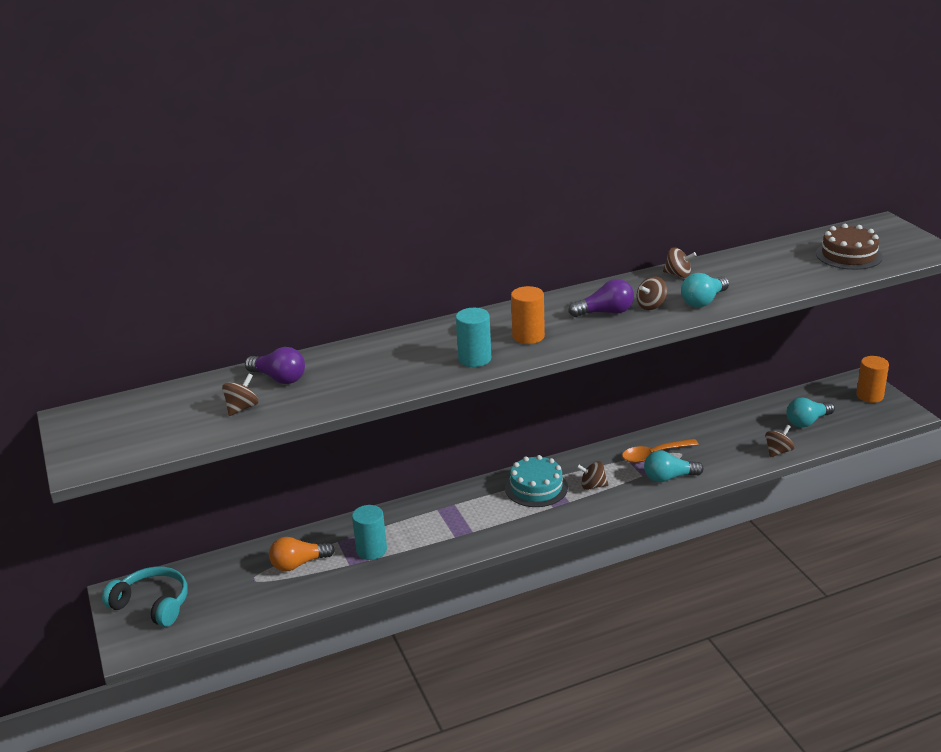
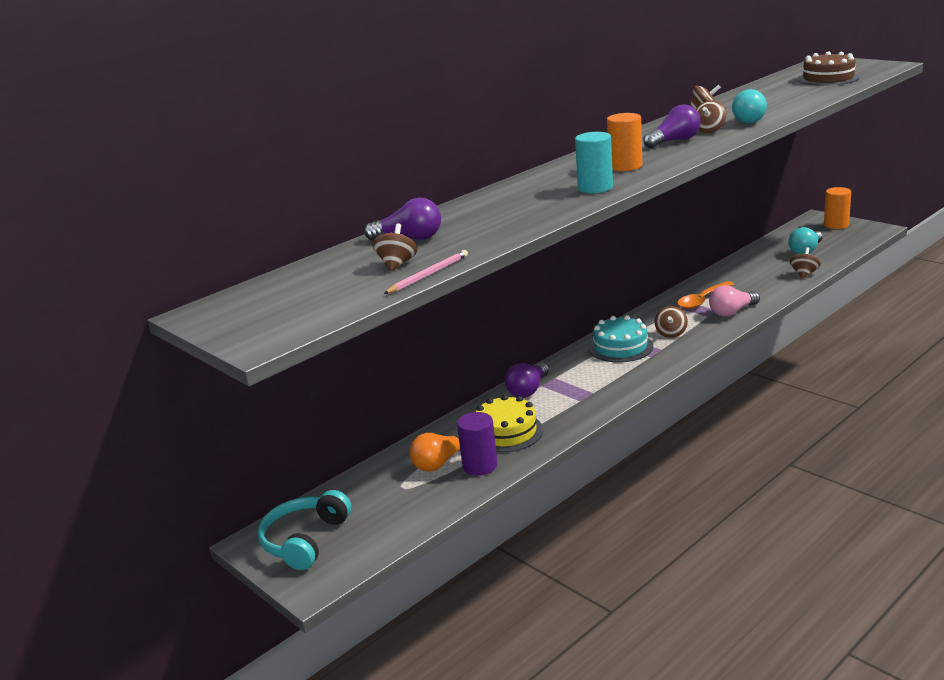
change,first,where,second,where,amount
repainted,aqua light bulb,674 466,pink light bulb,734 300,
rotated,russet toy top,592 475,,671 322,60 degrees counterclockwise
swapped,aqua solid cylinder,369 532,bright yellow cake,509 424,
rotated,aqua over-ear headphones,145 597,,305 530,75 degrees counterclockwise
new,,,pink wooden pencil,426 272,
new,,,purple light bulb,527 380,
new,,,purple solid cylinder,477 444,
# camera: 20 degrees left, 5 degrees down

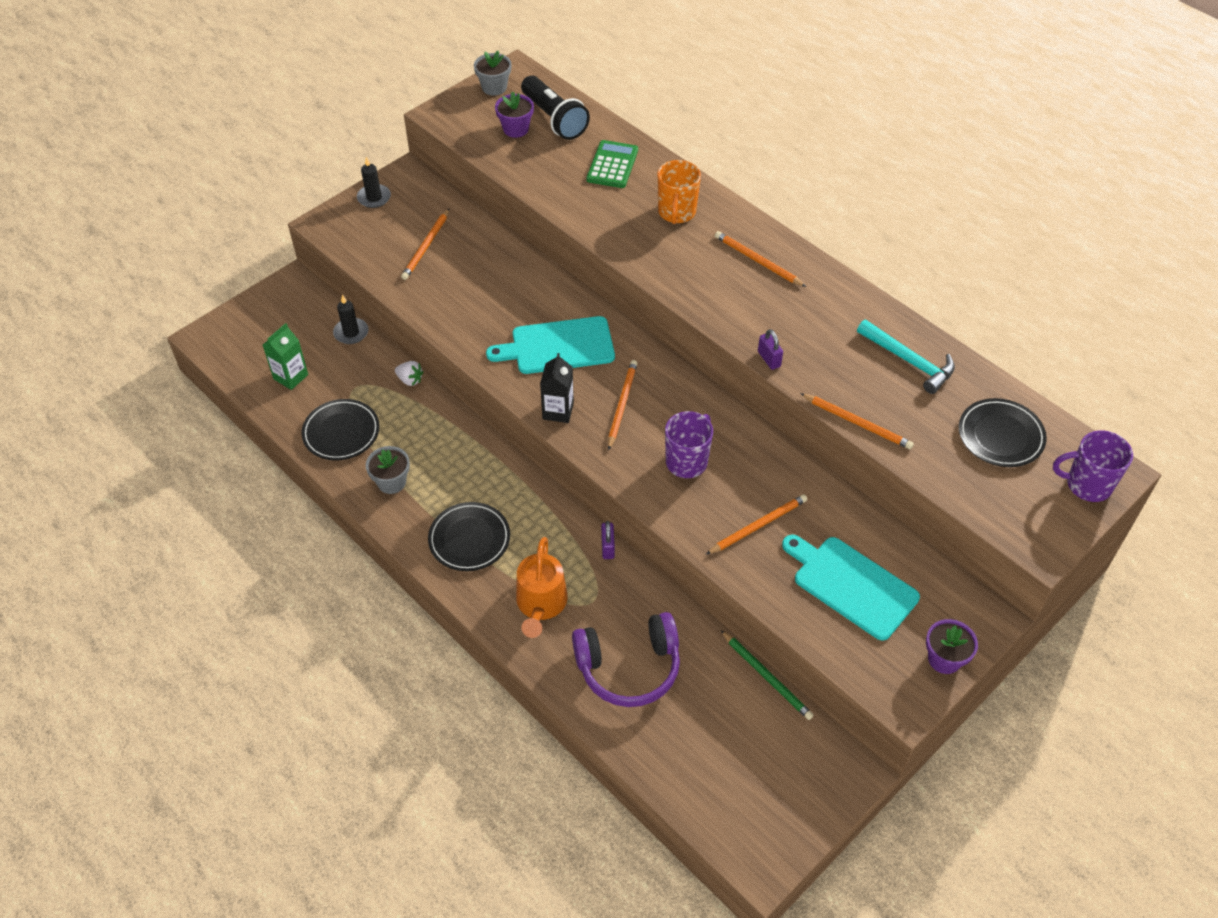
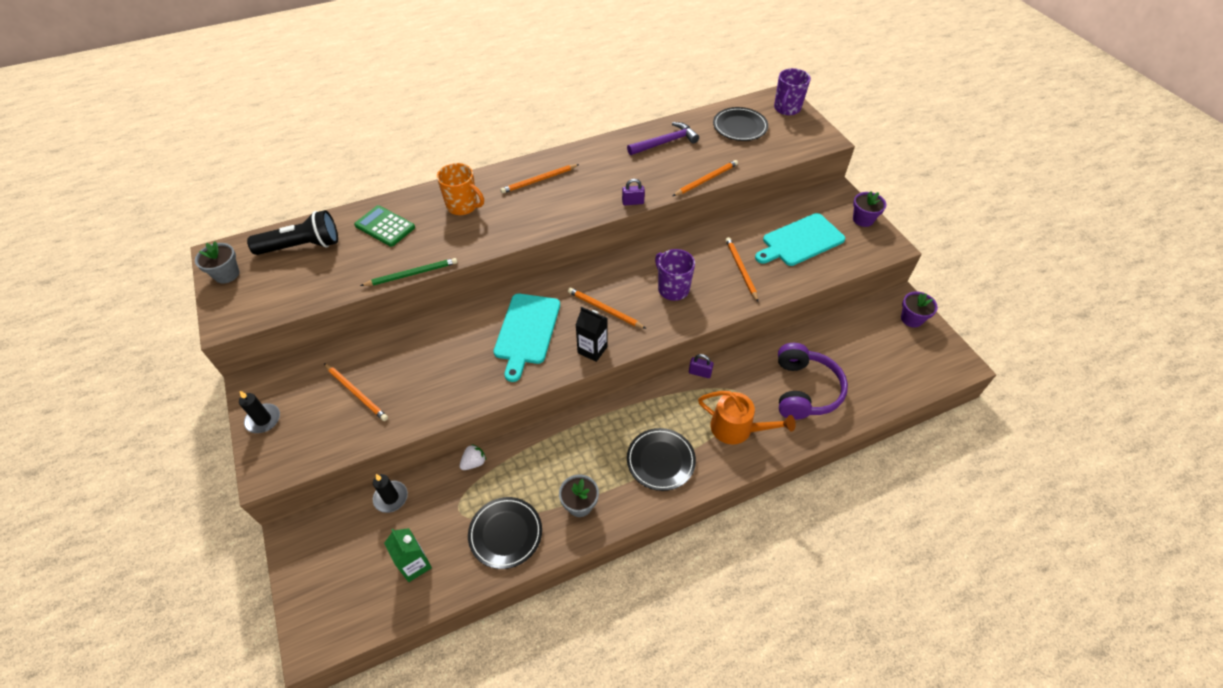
change,first,where,second,where,amount
shifted,purple flower pot,514 114,,919 310,
repainted,aqua carpenter's hammer,906 357,purple carpenter's hammer,663 138,
shifted,emerald wooden pencil,767 675,,408 272,
# camera: 70 degrees left, 0 degrees up

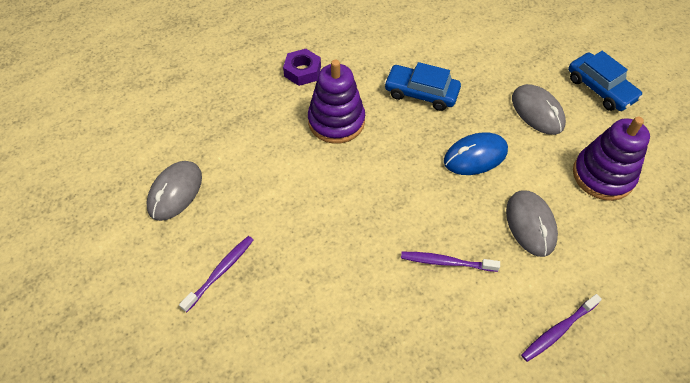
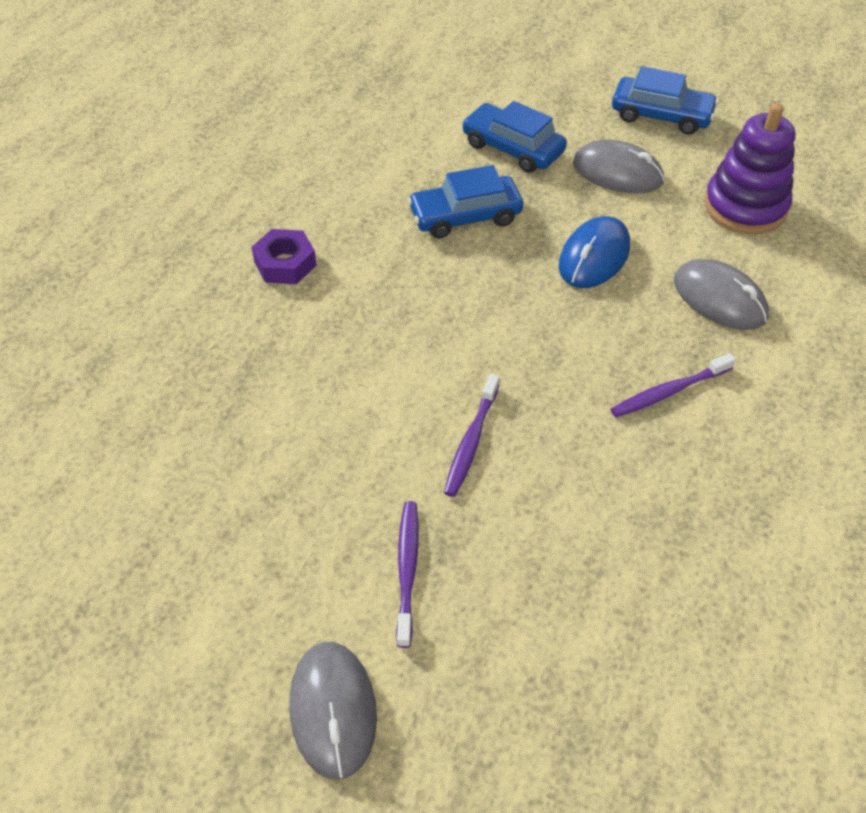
change,first,where,second,where,amount
gone,purple stacking rings,336 102,,,
shifted,grey mouse,174 191,,333 710,
shifted,purple tooth brush,561 328,,471 435,
new,,,royal blue automobile,514 137,
# camera: 35 degrees left, 5 degrees down

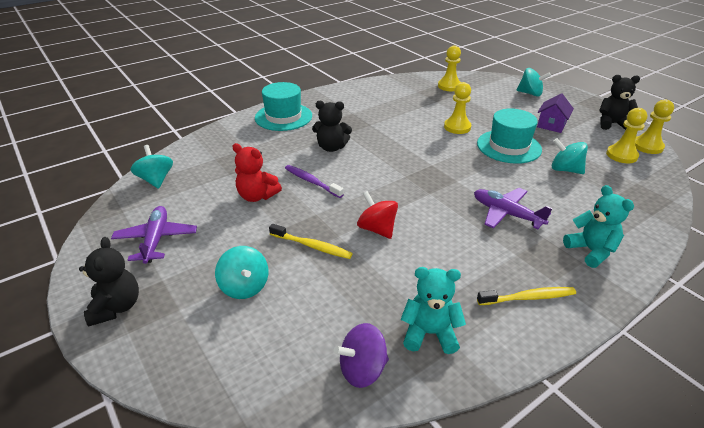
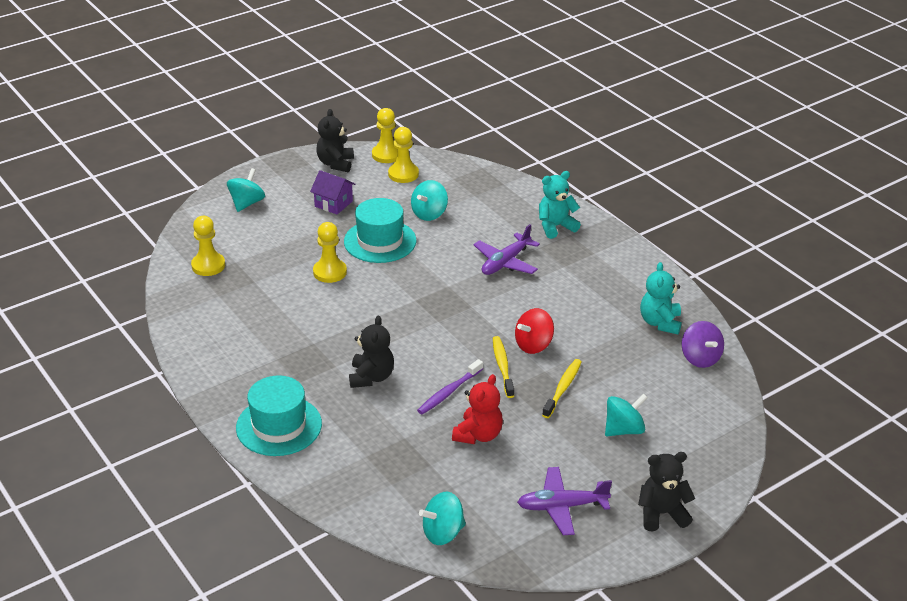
change,first,where,second,where,amount
shifted,bright yellow tooth brush,526 296,,503 367,
# camera: 90 degrees left, 0 degrees up

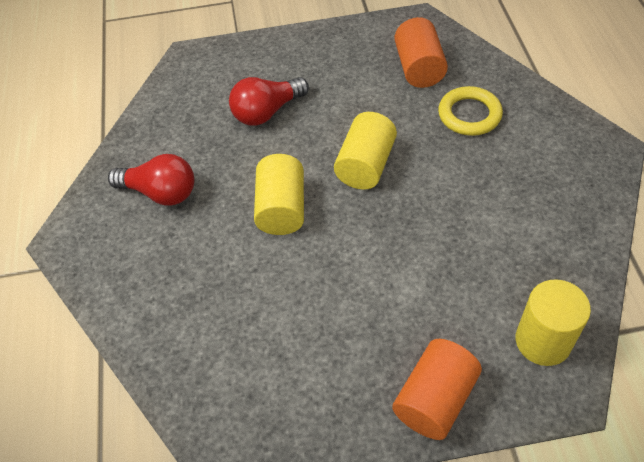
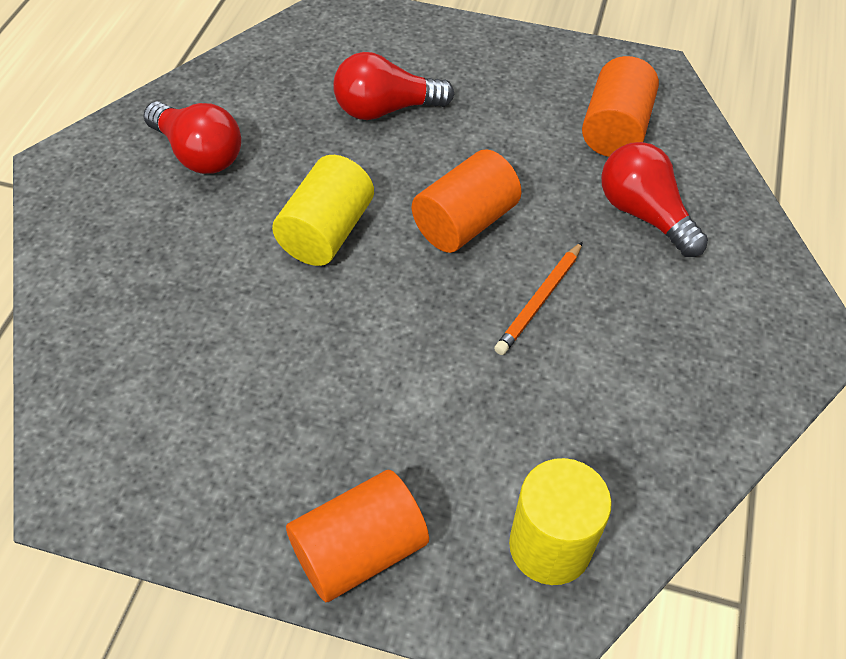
change,first,where,second,where,amount
swapped,bright yellow ring,470 111,scarlet light bulb,654 199,
repainted,bright yellow solid cylinder,365 151,bright orange solid cylinder,466 201,
new,,,bright orange wooden pencil,538 298,
# camera: 20 degrees right, 0 degrees up

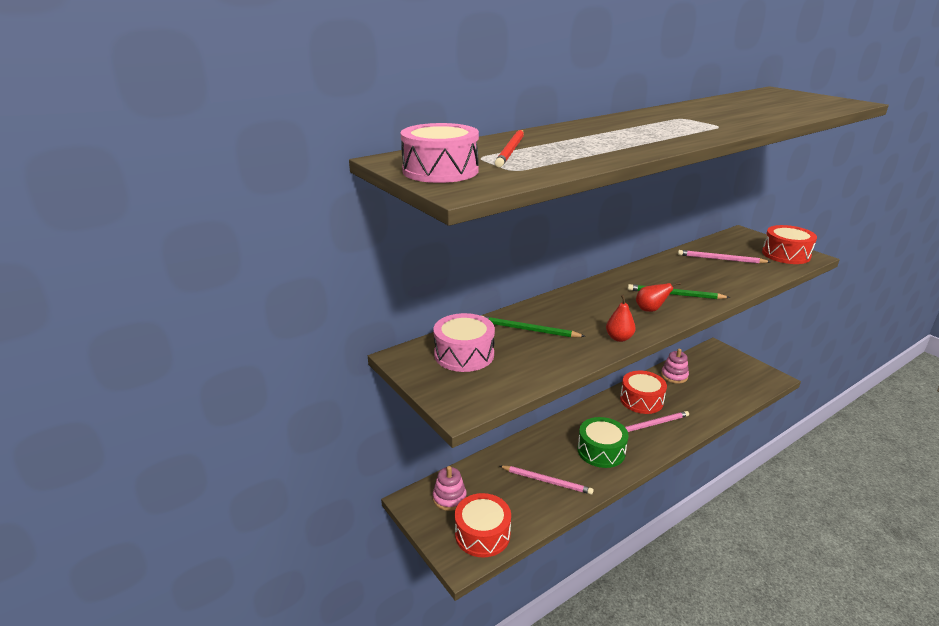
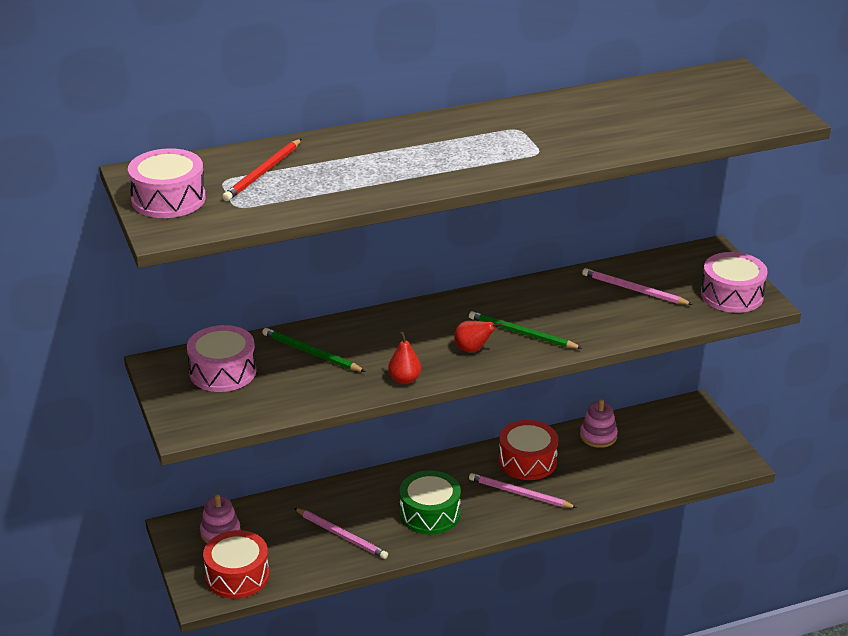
change,first,where,second,where,amount
repainted,scarlet snare drum,789 244,pink snare drum,734 282,
rotated,pink wooden pencil,657 421,,523 490,150 degrees counterclockwise
# camera: 15 degrees right, 5 degrees up

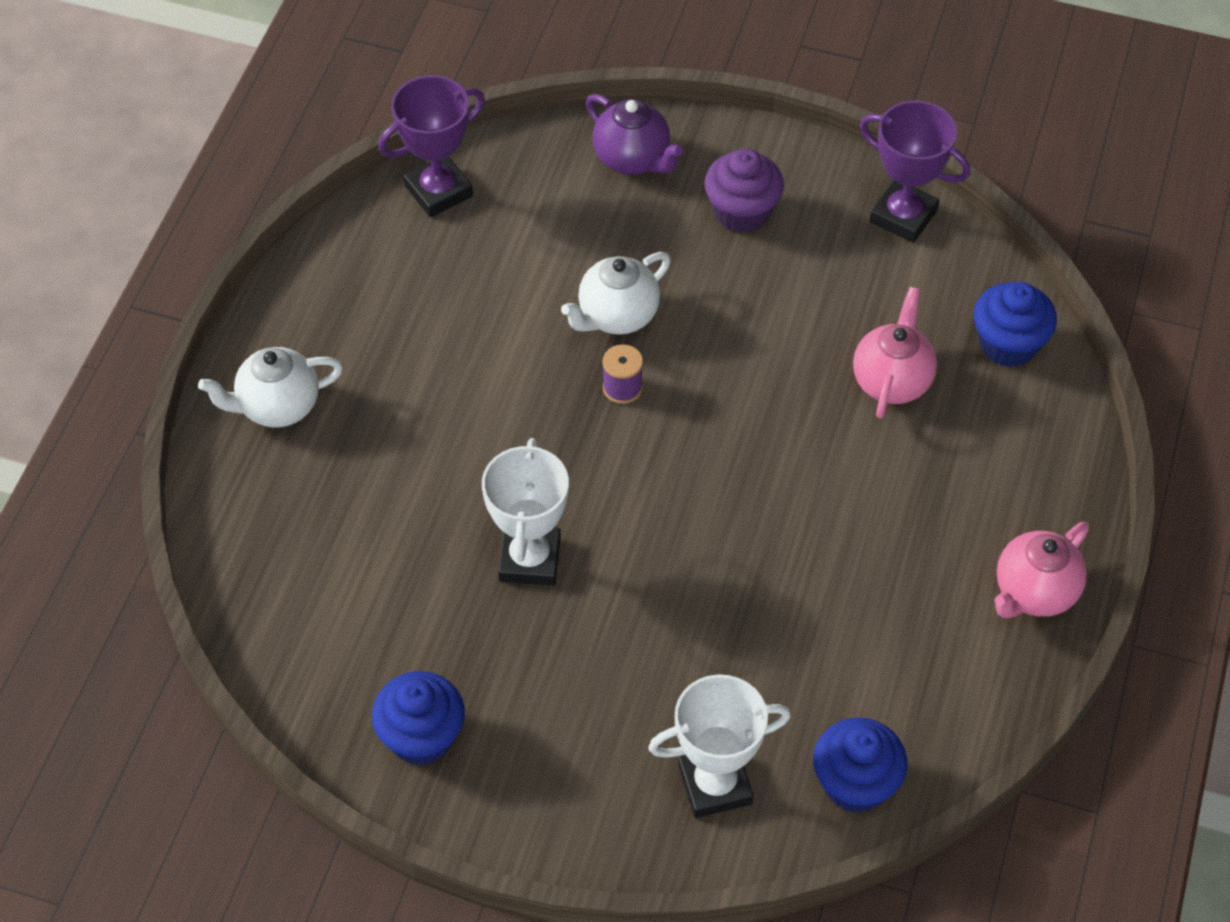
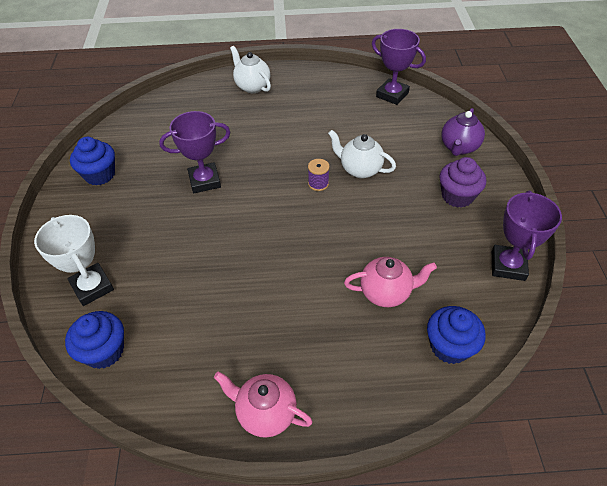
change,first,where,second,where,amount
repainted,white award cup,525 512,purple award cup,195 152,
# camera: 70 degrees right, 5 degrees down

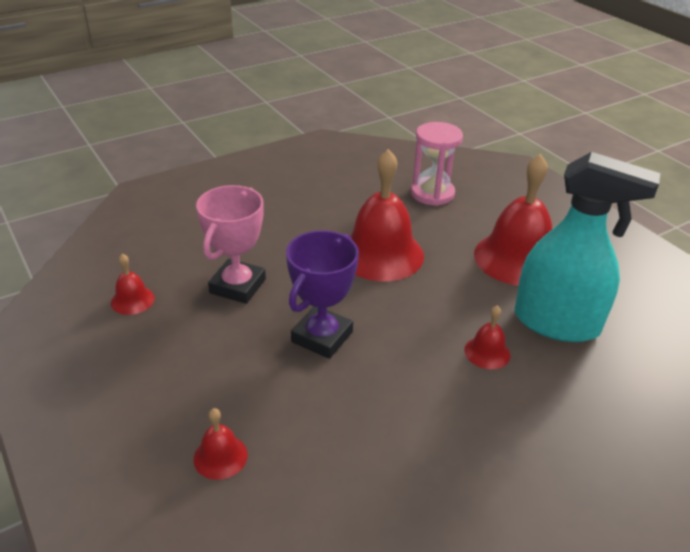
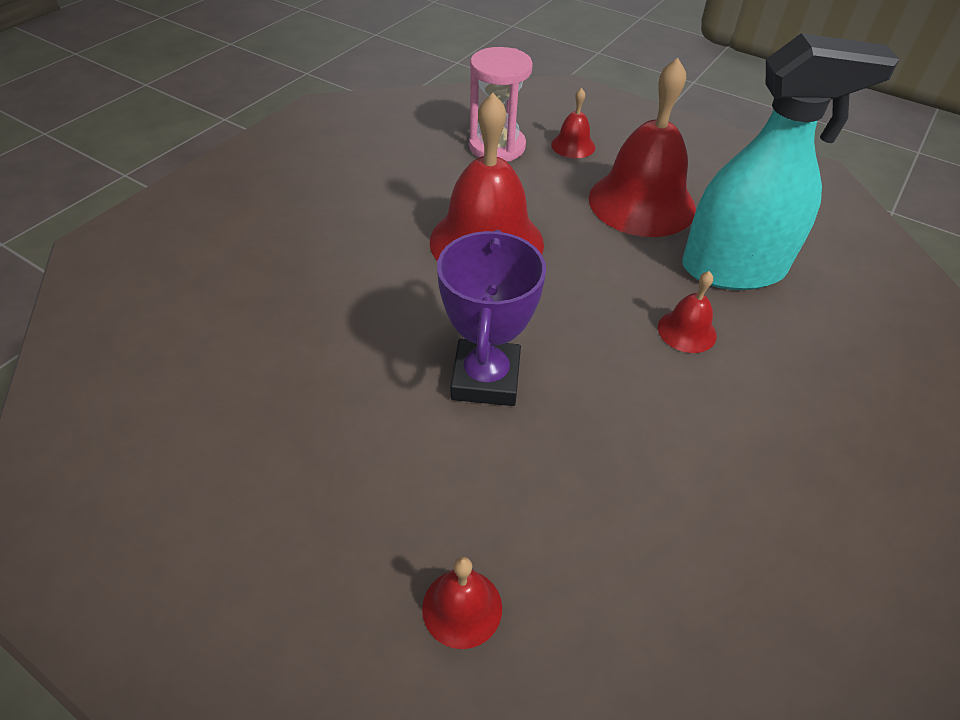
change,first,where,second,where,amount
gone,pink award cup,231 244,,,
shifted,scarlet hand bell,133 284,,573 123,
# camera: 25 degrees left, 10 degrees up

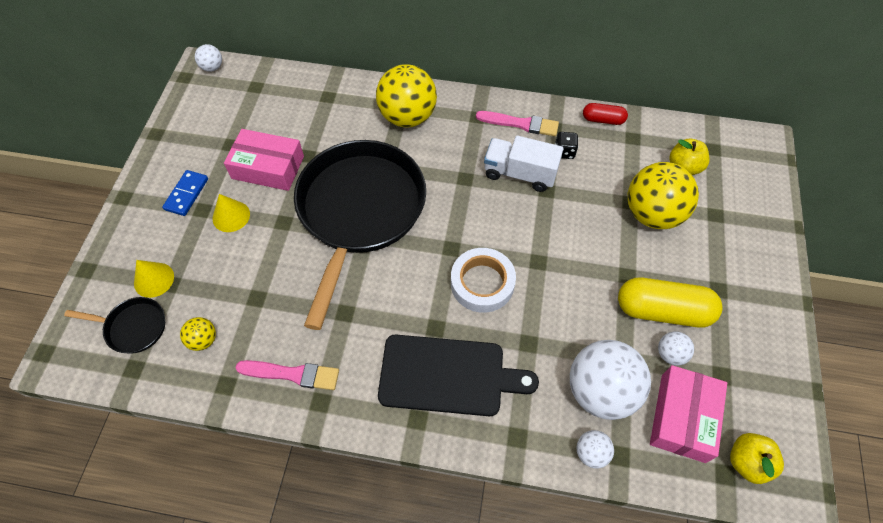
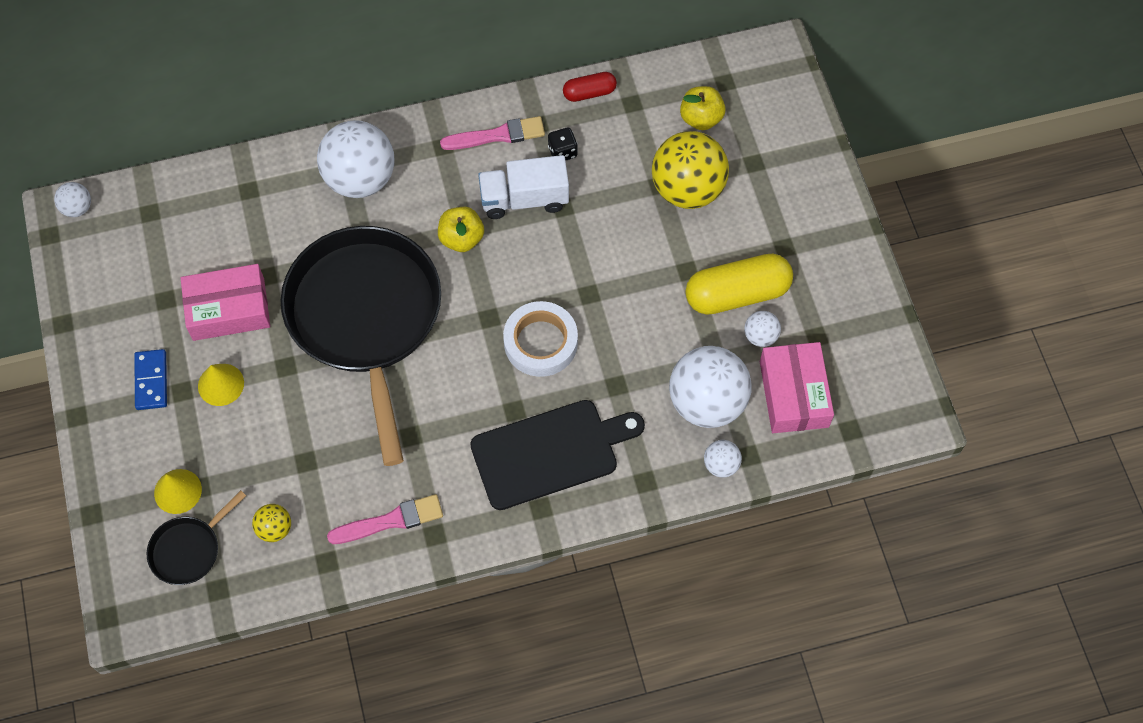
change,first,where,second,where,amount
repainted,bright yellow play ball,406 96,white play ball,356 159,
rotated,ebony skillet,114 325,,196 538,150 degrees clockwise
shifted,bright yellow toy apple,757 458,,461 229,
# camera: 25 degrees left, 5 degrees up

